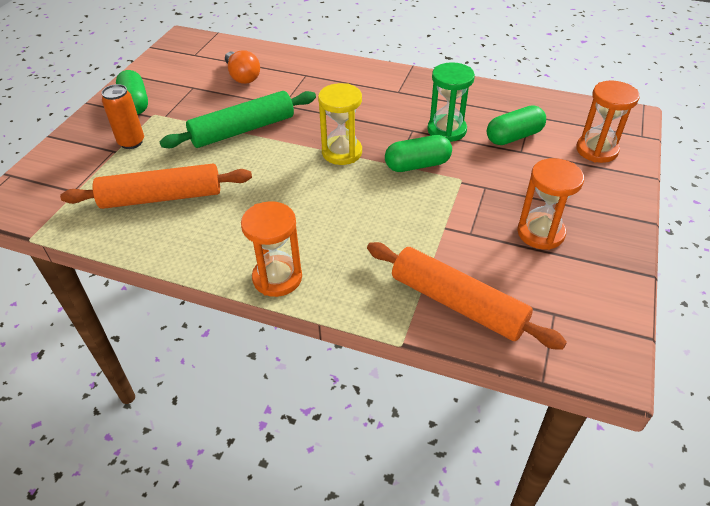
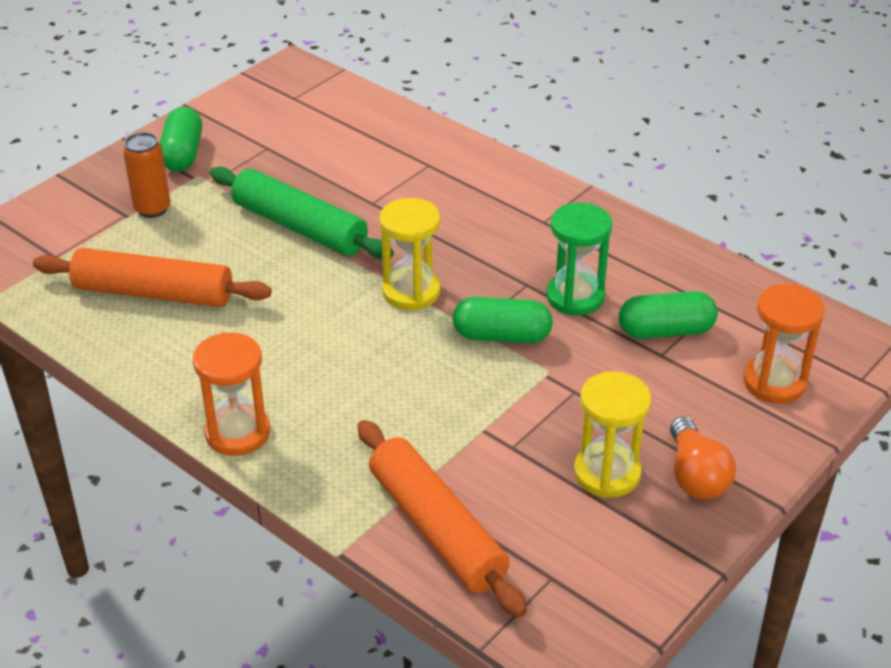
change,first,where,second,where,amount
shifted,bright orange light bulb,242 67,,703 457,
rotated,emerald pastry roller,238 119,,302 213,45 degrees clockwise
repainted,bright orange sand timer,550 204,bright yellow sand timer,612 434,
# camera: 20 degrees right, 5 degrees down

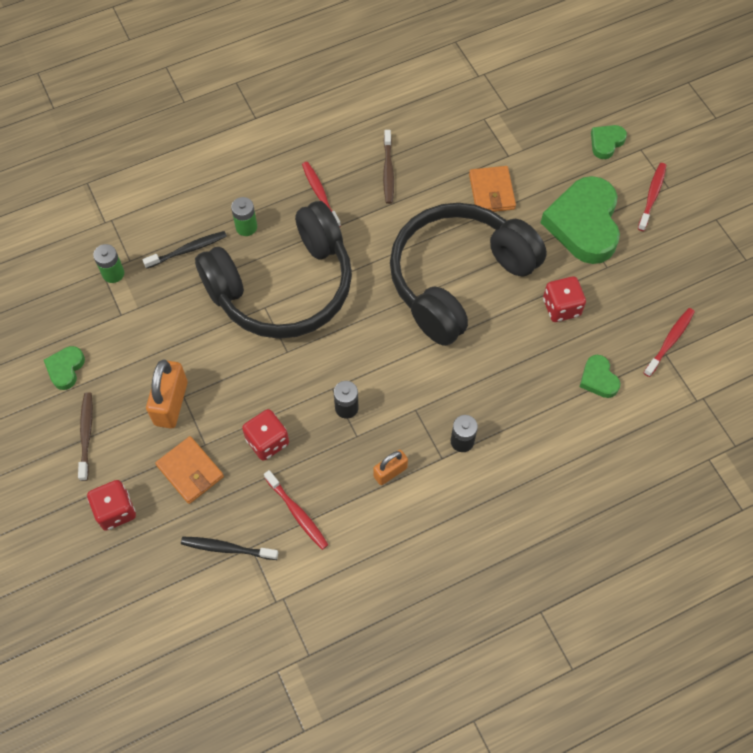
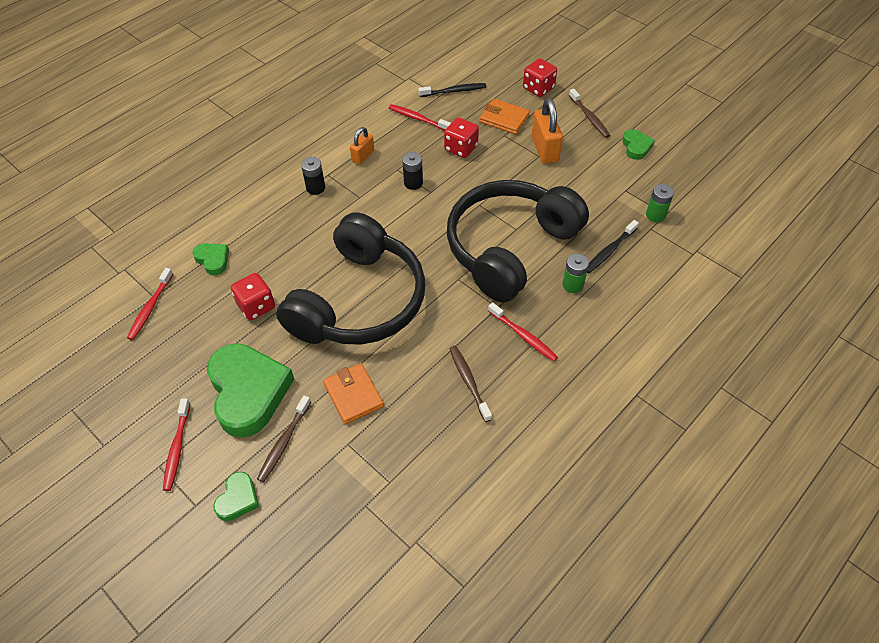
change,first,where,second,where,amount
new,,,russet tooth brush,284 439,
# camera: 160 degrees right, 10 degrees down

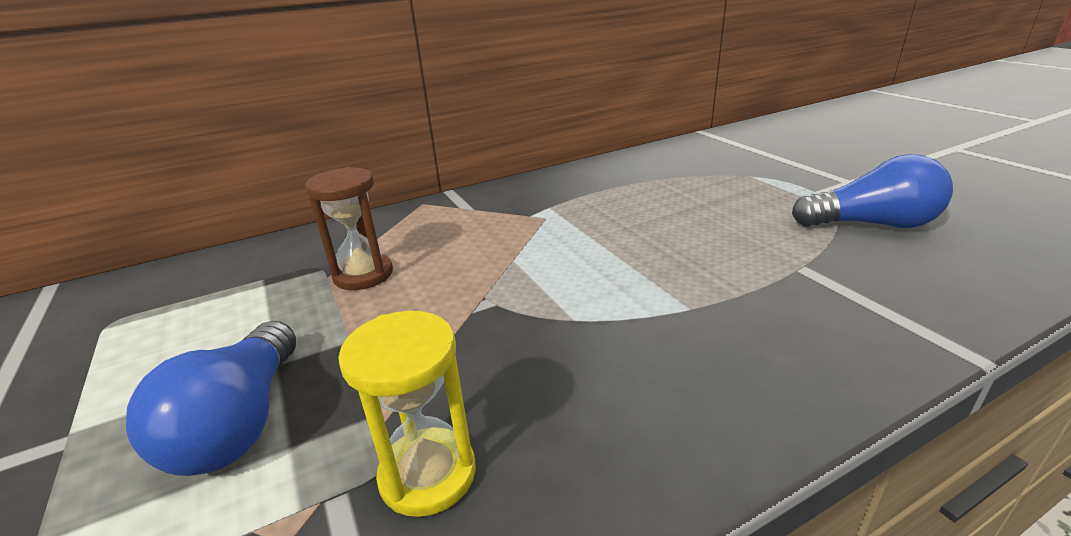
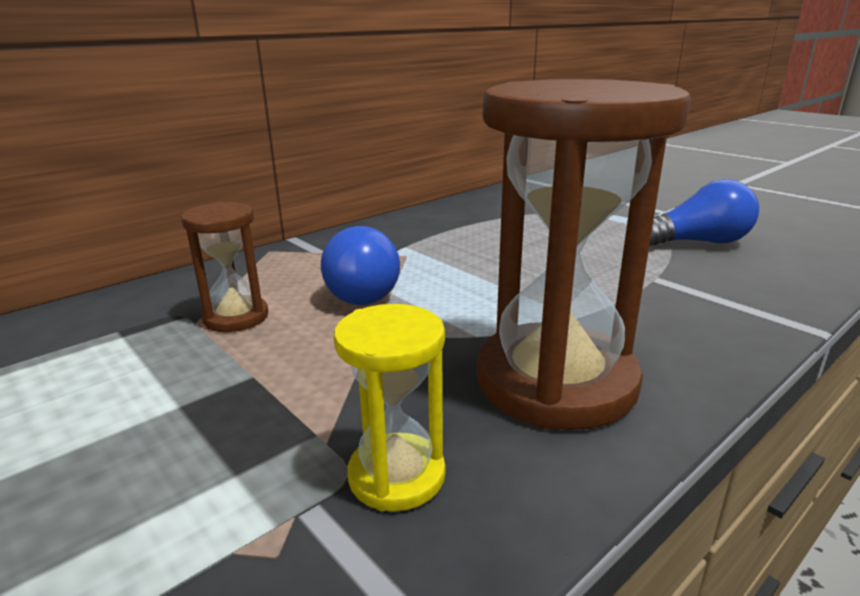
change,first,where,second,where,amount
shifted,royal blue light bulb,211 398,,360 265,
new,,,russet sand timer,583 254,
# camera: 15 degrees left, 5 degrees down

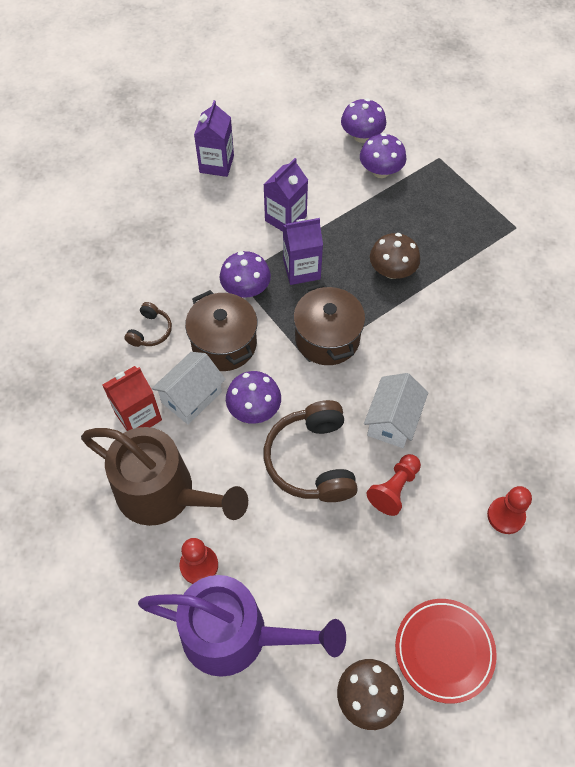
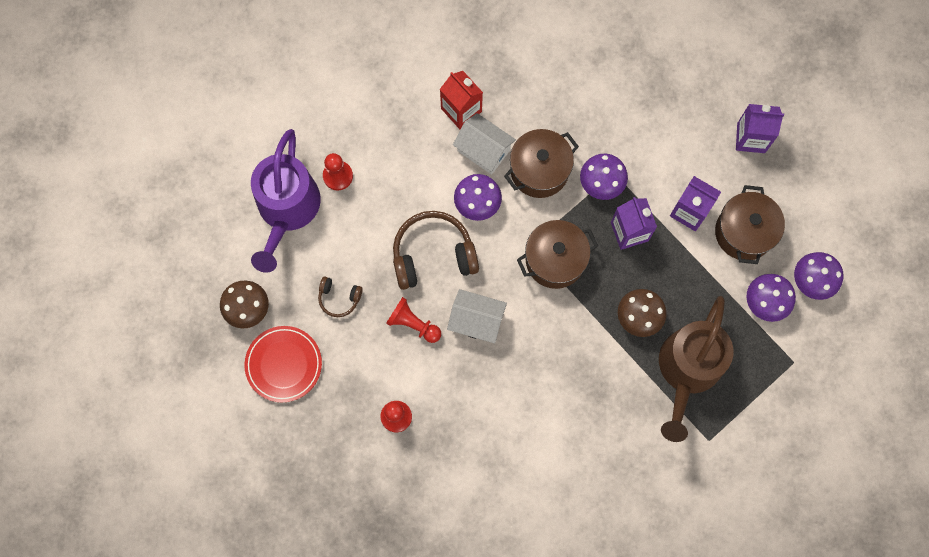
change,first,where,second,where,amount
shifted,russet over-ear headphones,148 324,,340 297,
shifted,russet watering can,164 476,,696 369,
new,,,russet pot,750 224,
# camera: 85 degrees right, 15 degrees up

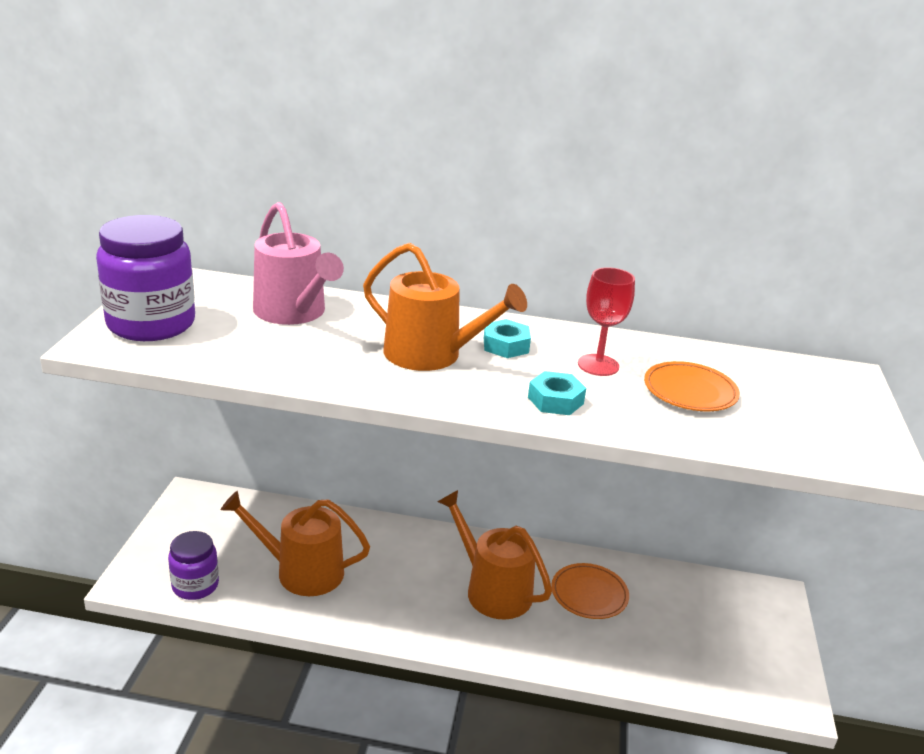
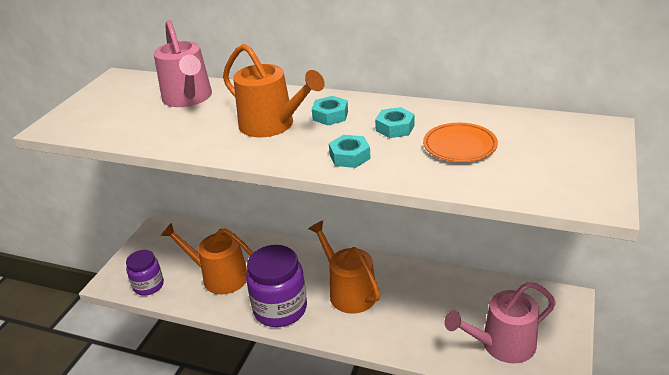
change,first,where,second,where,amount
shifted,purple jar,145 278,,276 286,
swapped,scarlet chalice,606 321,aqua nut,395 122,
gone,bright orange plate,590 591,,,
new,,,pink watering can,500 322,
# camera: 15 degrees right, 5 degrees up

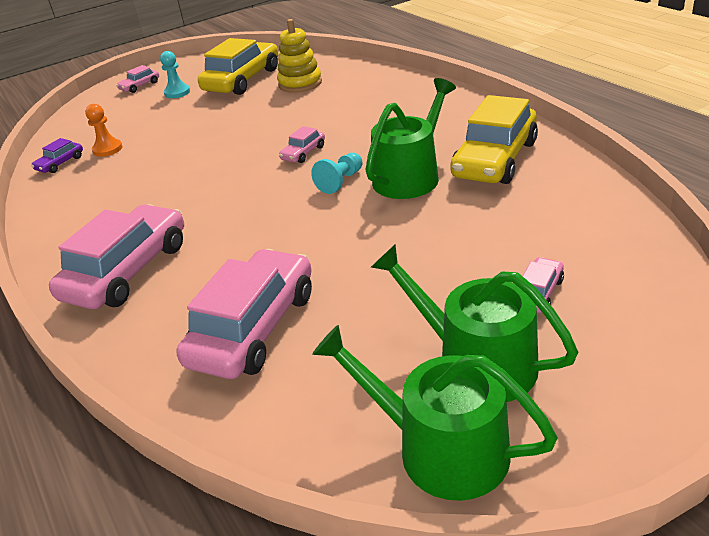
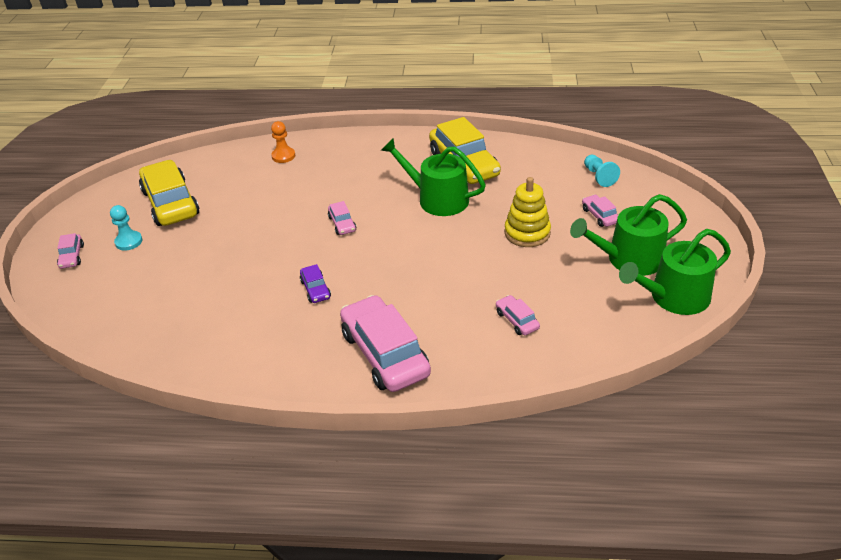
change,first,where,second,where,amount
shifted,bright yellow stacking rings,299 56,,527 212,
rotated,emerald watering can,411 138,,433 177,45 degrees counterclockwise
shifted,bright orange game pawn,104 130,,283 142,
shifted,purple automobile,57 155,,315 283,
shifted,aqua game pawn,336 173,,602 171,
scaled,pink automobile,244 314,,518 315,x0.45
# camera: 55 degrees left, 5 degrees up

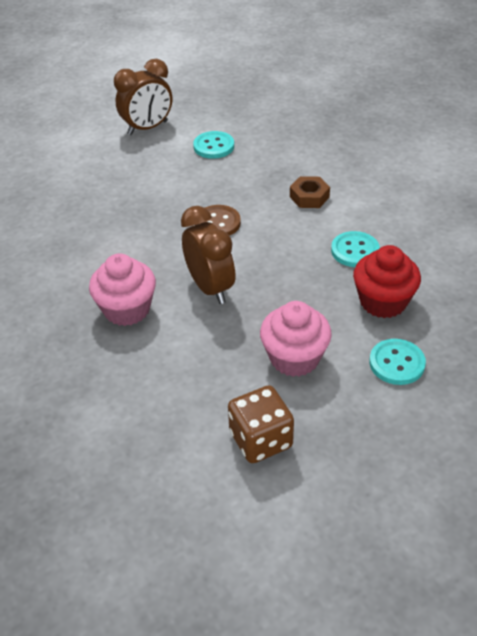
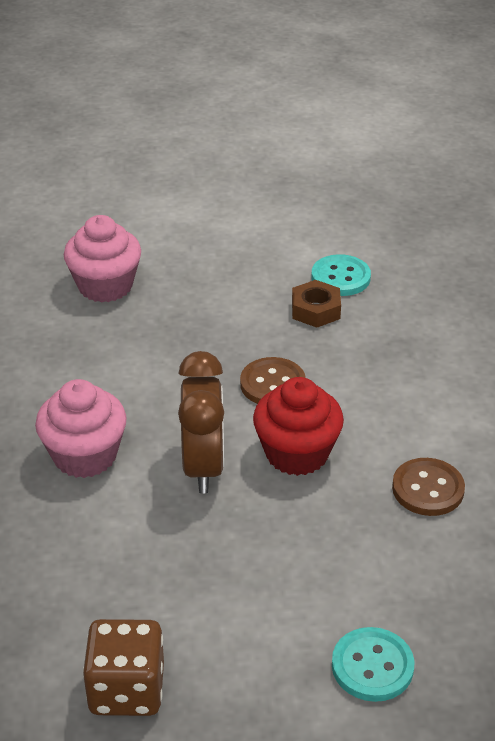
change,first,where,second,where,amount
gone,russet clock,143 97,,,
shifted,russet nut,310 192,,316 304,
repainted,aqua sewing button,355 249,russet sewing button,428 487,
shifted,scarlet cupcake,387 281,,298 426,
shifted,pink cupcake,296 339,,102 258,
# camera: 25 degrees right, 5 degrees down

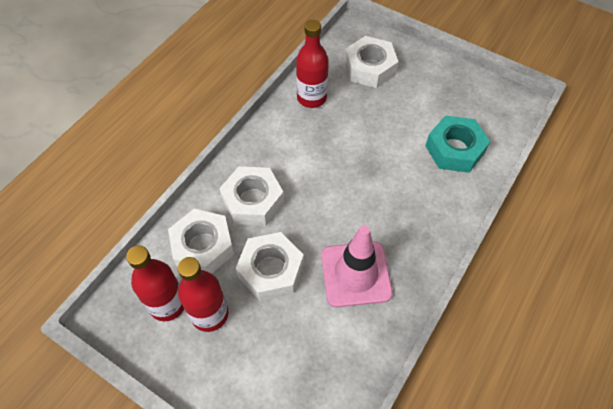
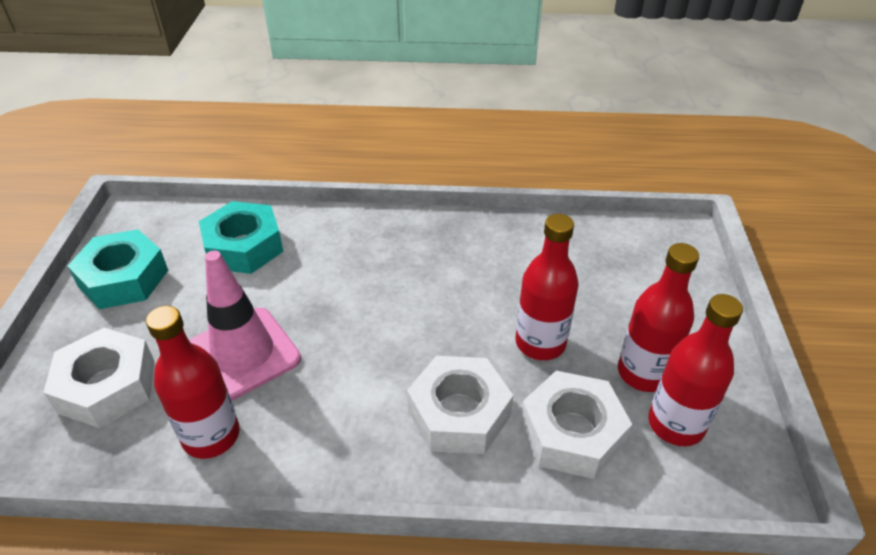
change,first,where,second,where,amount
shifted,pink safety cone,357 266,,245 325,
swapped,white nut,270 266,scarlet drink bottle,547 287,
new,,,aqua nut,118 269,
# camera: 120 degrees left, 15 degrees down

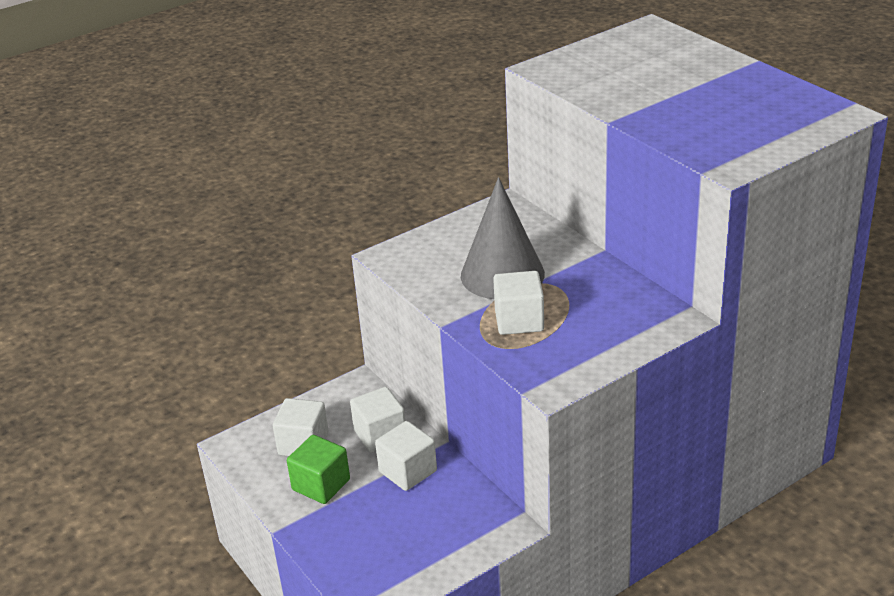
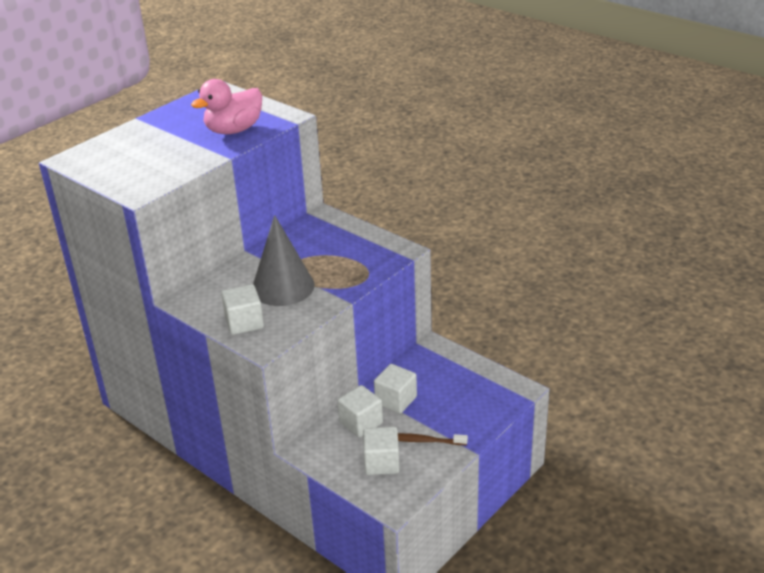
change,first,where,second,where,amount
shifted,white solid cube,518 303,,242 309,
swapped,emerald solid cube,318 469,russet tooth brush,433 439,
new,,,pink toy duck,226 106,
# camera: 105 degrees left, 0 degrees up

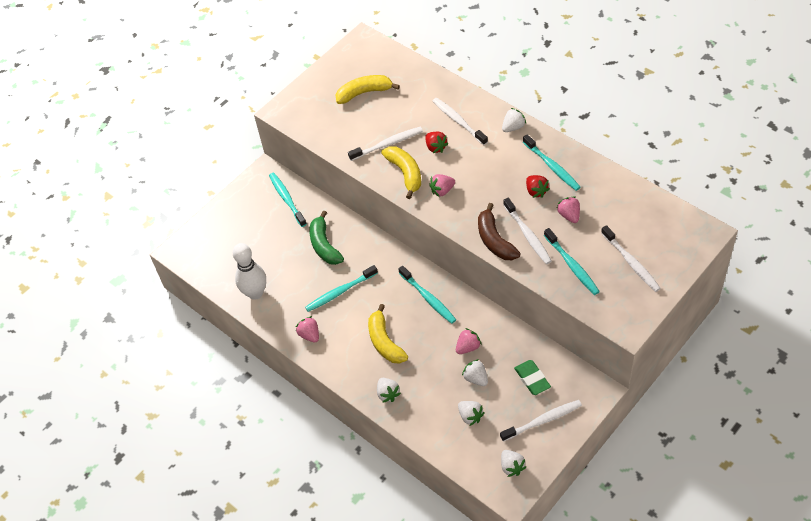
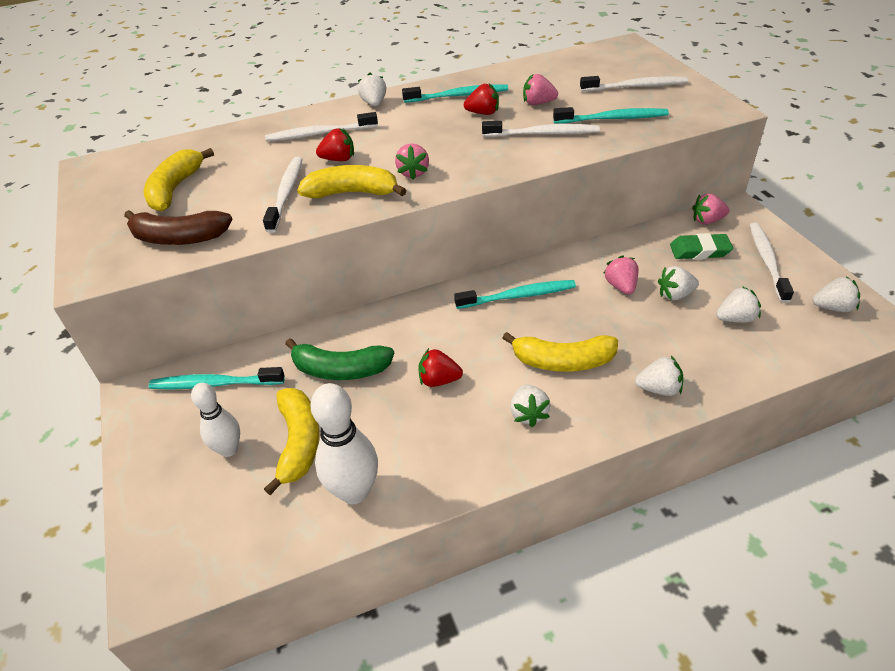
change,first,where,second,where,amount
shifted,russet banana,499 231,,178 227,
swapped,aqua tooth brush,341 288,scarlet berry,440 367,
shifted,pink berry,307 329,,710 209,
new,,,white tenpin,215 420,
new,,,white berry,530 405,
new,,,bright yellow banana,292 441,
# camera: 65 degrees left, 10 degrees down

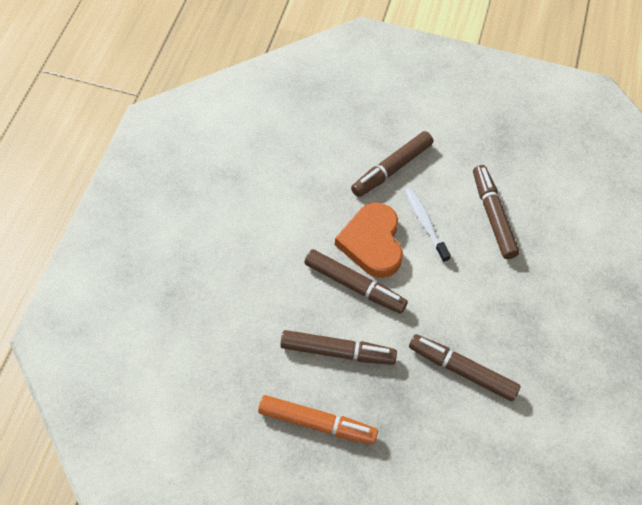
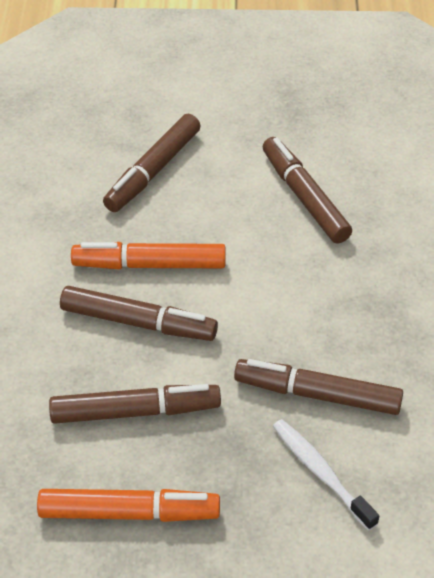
change,first,where,second,where,amount
shifted,white tooth brush,428 225,,326 475,
swapped,bright orange love heart,369 240,bright orange marker,148 255,
# camera: 10 degrees left, 10 degrees down

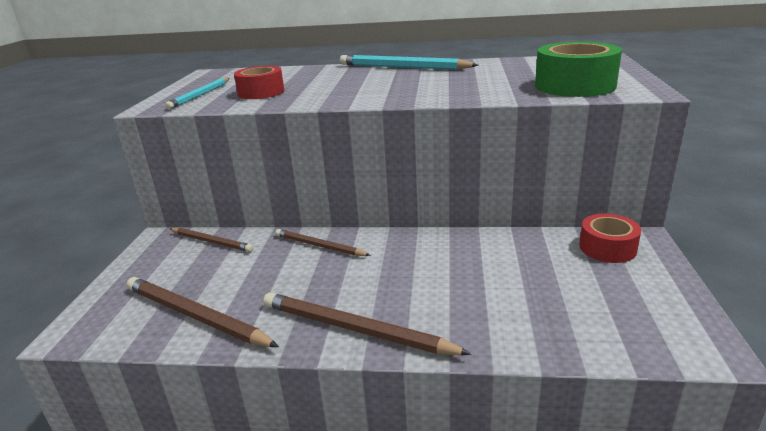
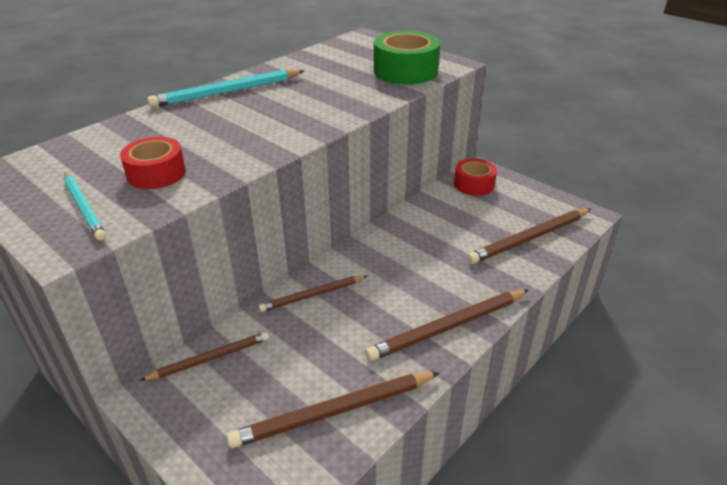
change,first,where,second,where,amount
new,,,russet wooden pencil,529 236,
# camera: 55 degrees left, 10 degrees up

